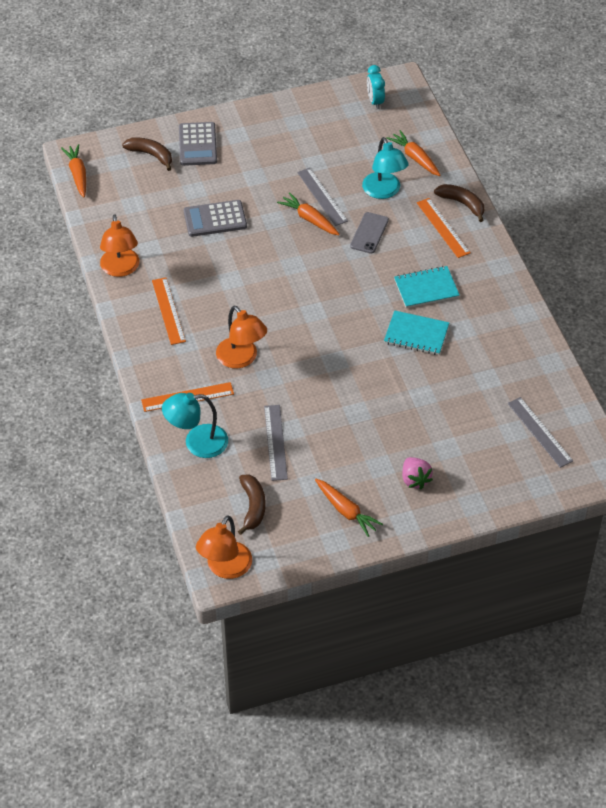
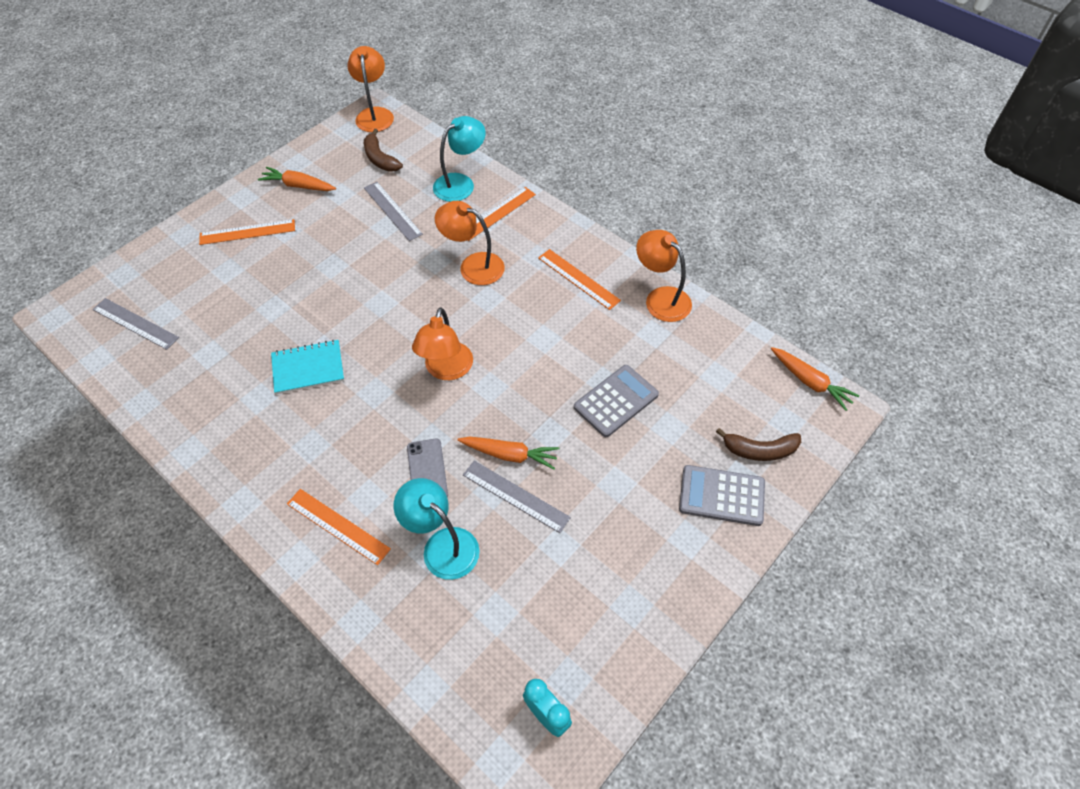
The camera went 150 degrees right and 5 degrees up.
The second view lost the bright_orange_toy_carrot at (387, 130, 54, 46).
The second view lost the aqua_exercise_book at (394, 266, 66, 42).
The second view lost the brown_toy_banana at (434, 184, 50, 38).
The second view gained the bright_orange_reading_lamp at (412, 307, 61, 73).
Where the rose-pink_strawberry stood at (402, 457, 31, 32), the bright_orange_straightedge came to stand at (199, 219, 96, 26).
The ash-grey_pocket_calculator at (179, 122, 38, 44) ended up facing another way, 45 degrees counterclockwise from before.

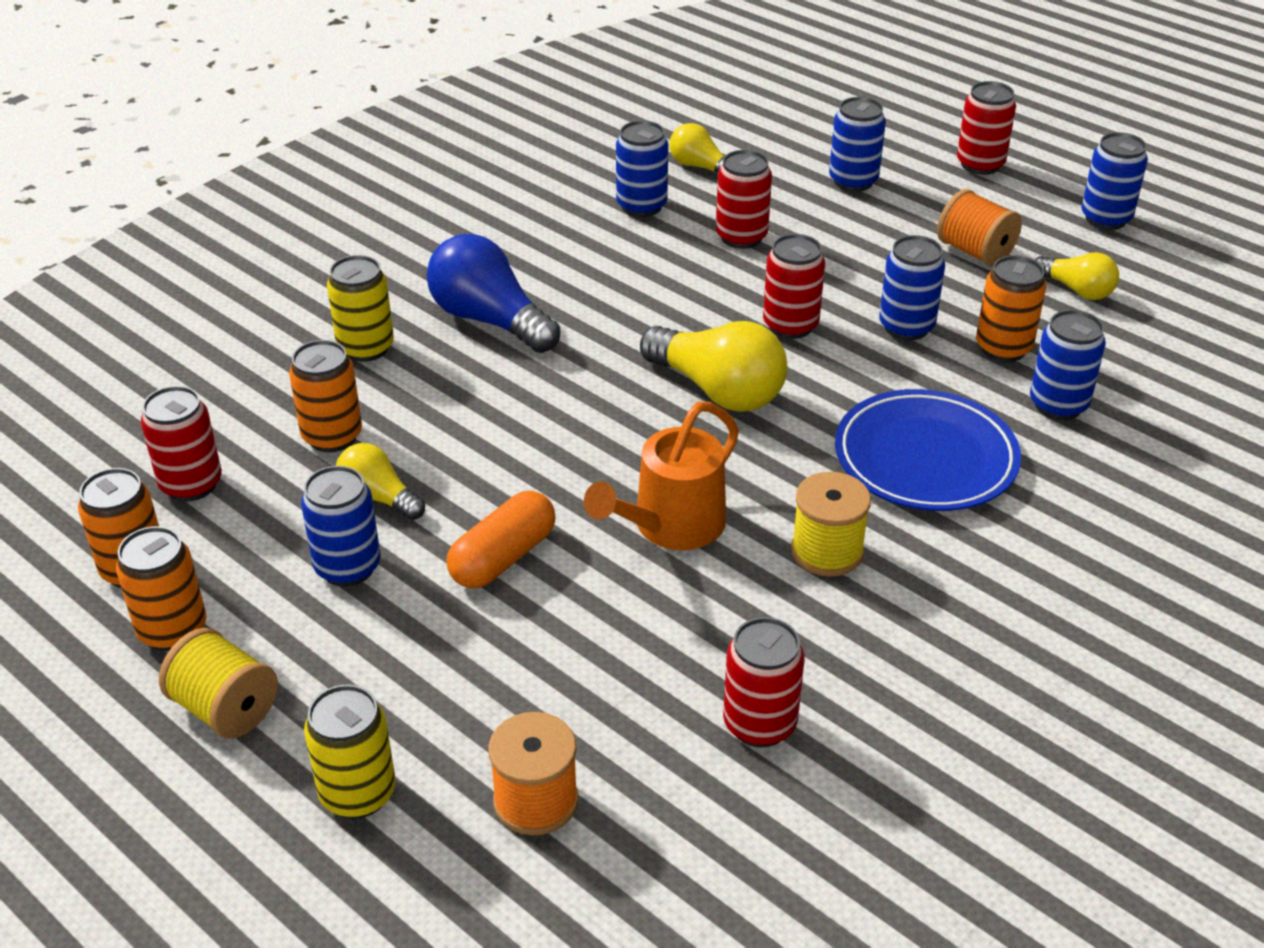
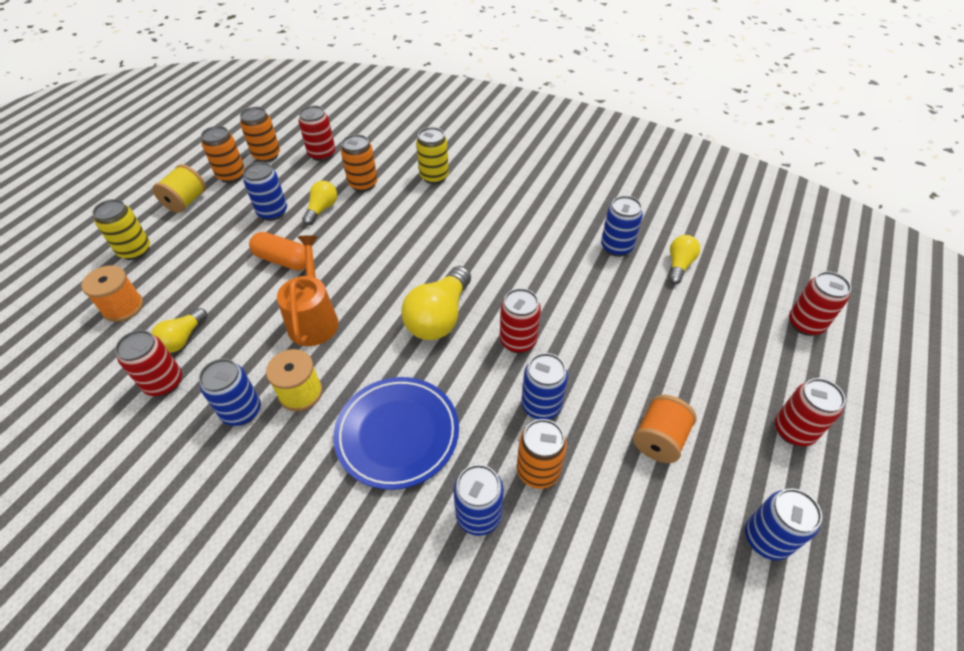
The camera went 75 degrees right and 10 degrees up.
The second view lost the cobalt_light_bulb at (427, 234, 133, 119).
The red_can ended up elsewhere, having gone from (716, 150, 56, 99) to (789, 271, 62, 65).
The cobalt_can ended up elsewhere, having gone from (829, 97, 57, 95) to (199, 359, 62, 67).
The yellow_light_bulb ended up elsewhere, having gone from (1035, 252, 84, 48) to (151, 308, 56, 45).
The bright_orange_sprinkling_can at (584, 402, 155, 148) ended up facing another way, 60 degrees clockwise from before.

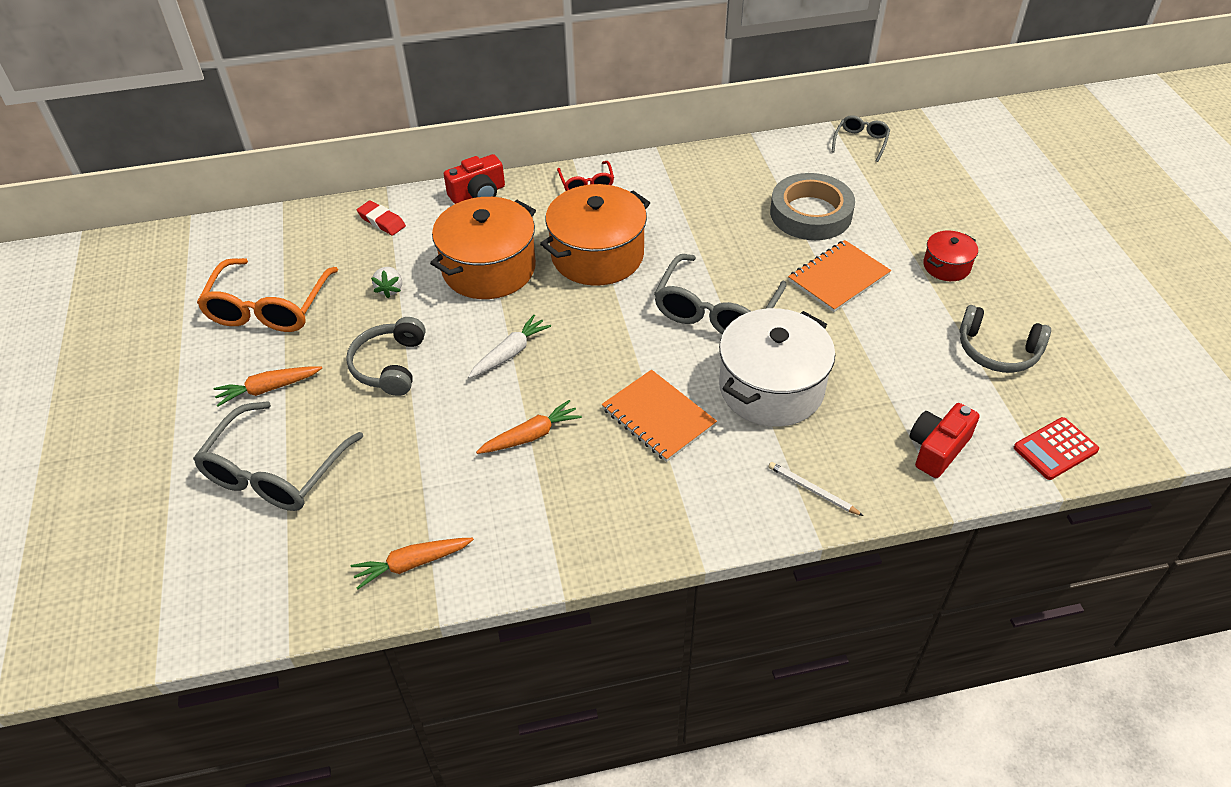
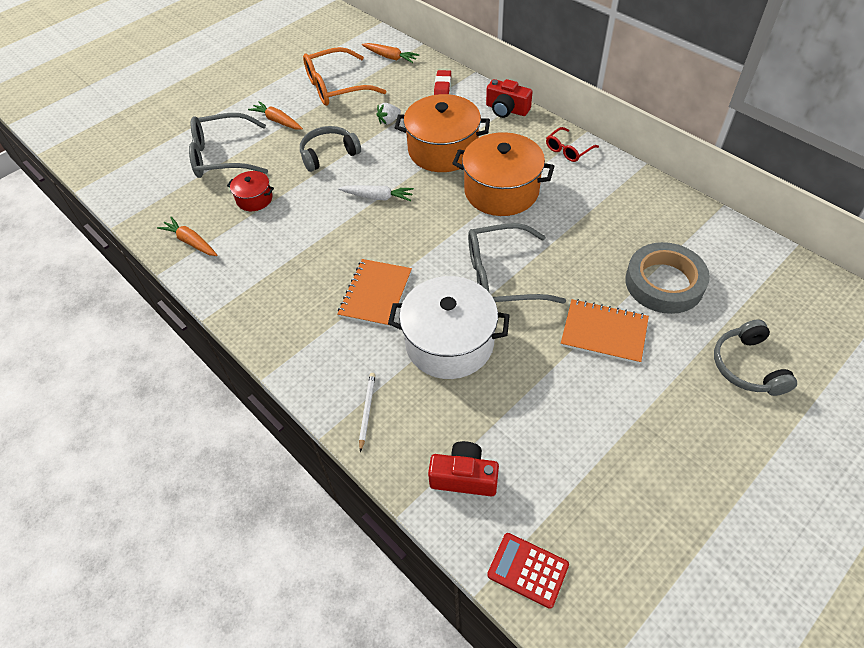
The camera went 60 degrees right and 5 degrees up.
The second view lost the ash-grey_glasses at (832, 115, 58, 47).
The bright_orange_toy_carrot ended up elsewhere, having gone from (476, 400, 106, 54) to (362, 43, 57, 20).
The red_pot ended up elsewhere, having gone from (923, 230, 55, 51) to (227, 171, 47, 40).
The ash-grey_over-ear_headphones ended up elsewhere, having gone from (959, 305, 92, 68) to (714, 319, 83, 77).

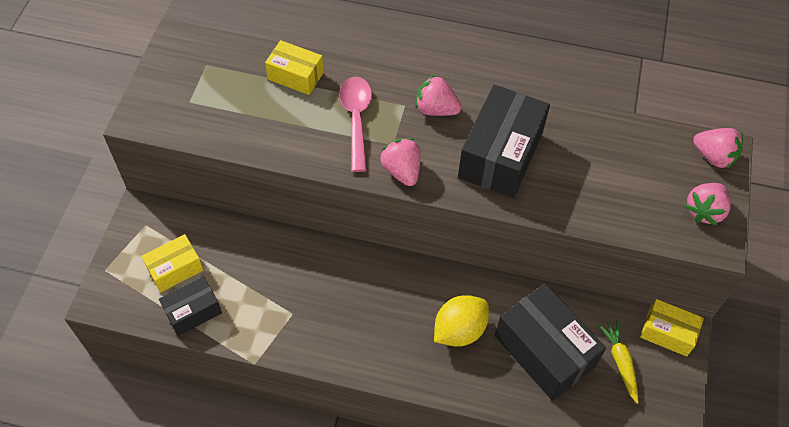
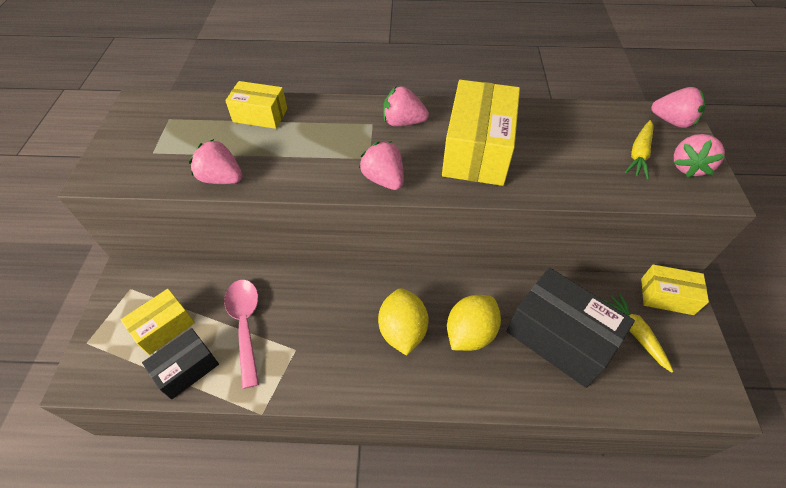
The camera went 10 degrees left and 5 degrees down.
The second view gained the rose-pink_strawberry at (189, 139, 54, 45).
The second view gained the yellow_lemon at (378, 288, 51, 68).
The second view gained the yellow_toy_carrot at (625, 120, 29, 59).
The rose-pink_spoon ended up elsewhere, having gone from (339, 77, 33, 95) to (224, 280, 35, 109).
What was the black_parcel at (458, 85, 92, 113) turned into the yellow_parcel at (442, 80, 78, 106).

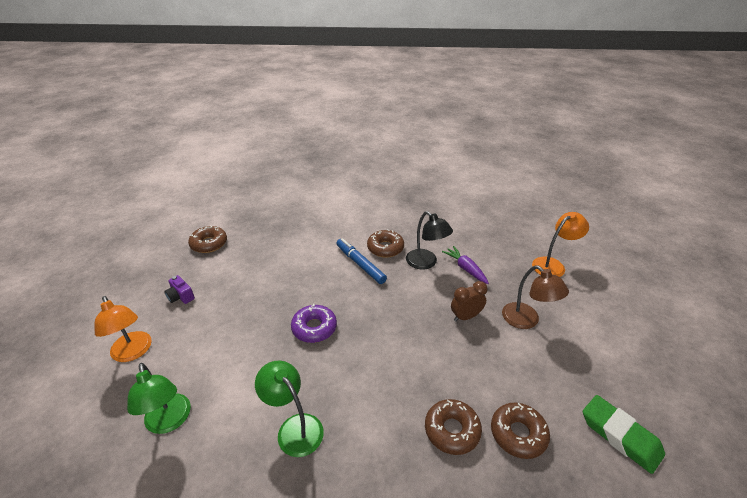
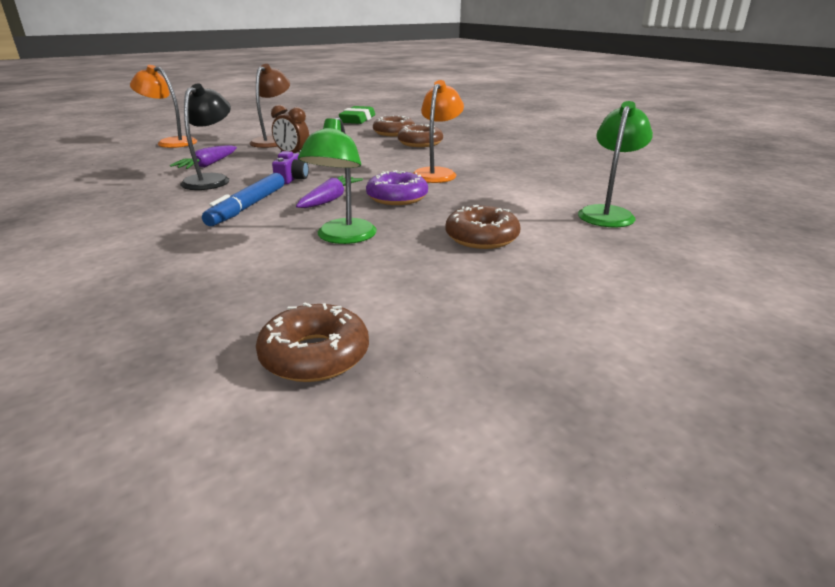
The camera went 125 degrees left and 10 degrees down.
The second view gained the violet_toy_carrot at (296, 176, 67, 32).
The bright_orange_reading_lamp ended up elsewhere, having gone from (94, 296, 58, 66) to (413, 80, 51, 103).
The violet_photo_camera ended up elsewhere, having gone from (164, 275, 31, 29) to (272, 151, 37, 33).
The green_reading_lamp ended up elsewhere, having gone from (255, 361, 69, 96) to (298, 117, 79, 127).
The brown_glazed_donut ended up elsewhere, having gone from (367, 229, 37, 29) to (445, 205, 76, 44).

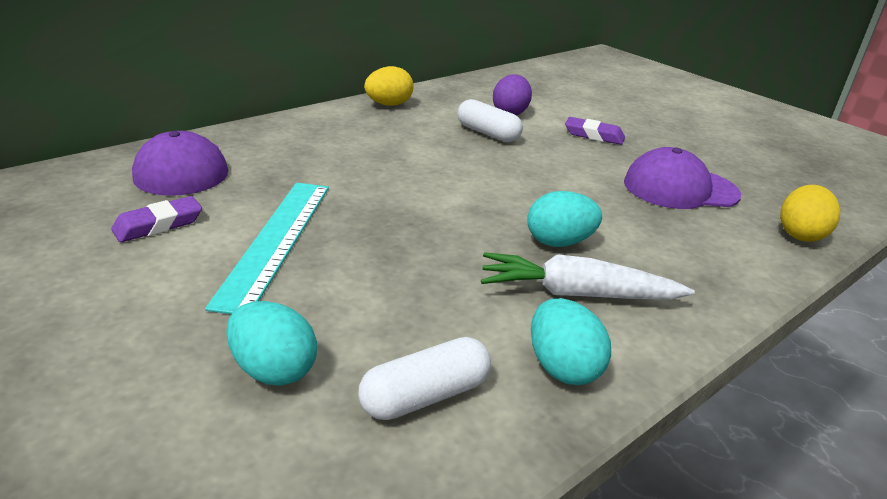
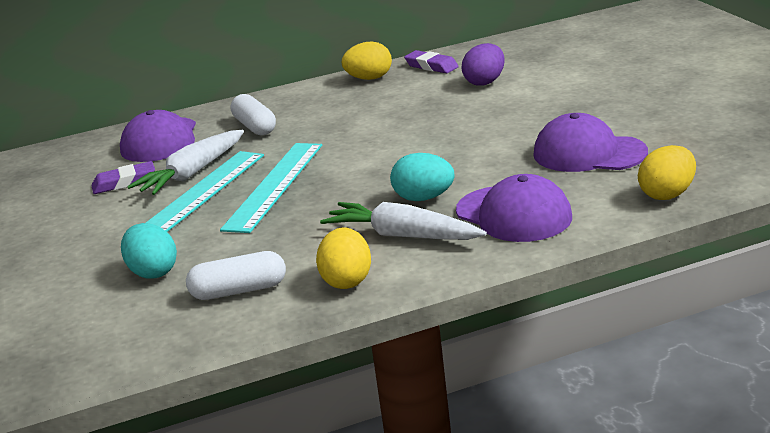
The camera went 25 degrees right and 5 degrees down.
The second view gained the white_toy_carrot at (127, 130, 117, 65).
The second view gained the aqua_straightedge at (220, 143, 102, 90).
The second view gained the violet_baseball_cap at (456, 174, 116, 68).
The white_capsule ended up elsewhere, having gone from (457, 99, 66, 43) to (231, 94, 45, 42).
The violet_gum_eraser ended up elsewhere, having gone from (565, 117, 60, 28) to (404, 50, 55, 23).
What was the aqua_toy_egg at (531, 298, 80, 87) turned into the yellow_toy_egg at (316, 227, 55, 62).

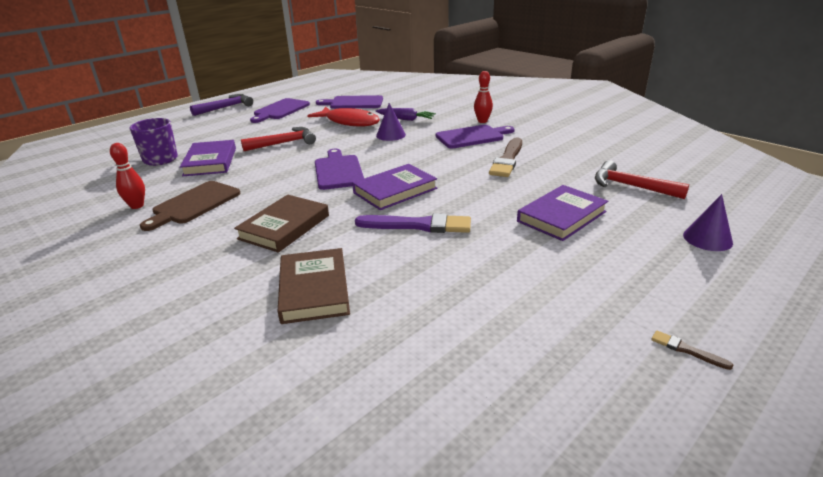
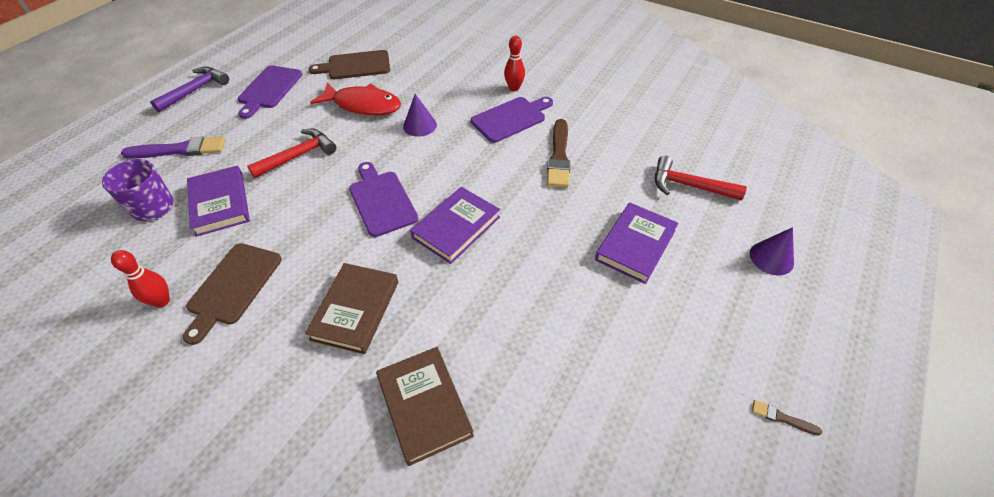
The camera went 15 degrees left and 20 degrees up.
The second view lost the violet_toy_carrot at (375, 108, 61, 13).
The violet_paintbrush ended up elsewhere, having gone from (355, 213, 116, 20) to (121, 136, 104, 23).
What was the violet_bread_board at (316, 95, 67, 14) turned into the brown_bread_board at (309, 50, 81, 29).

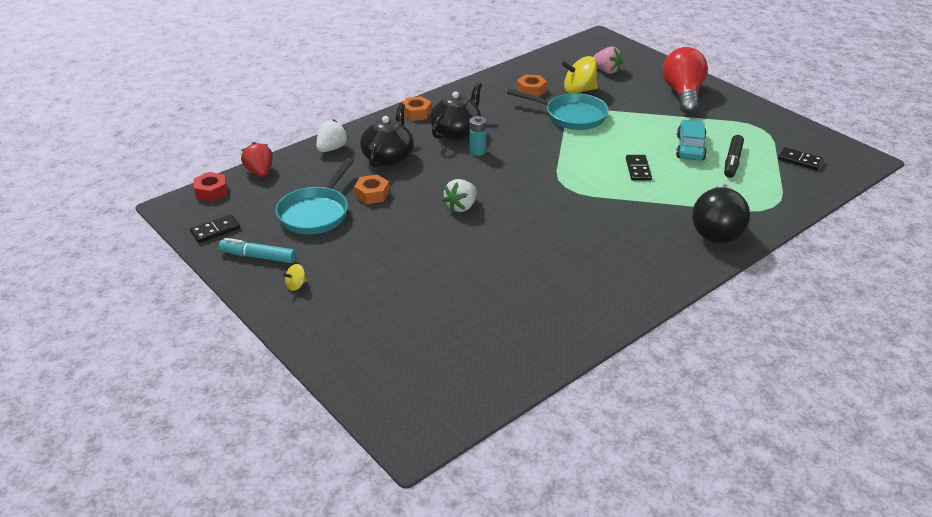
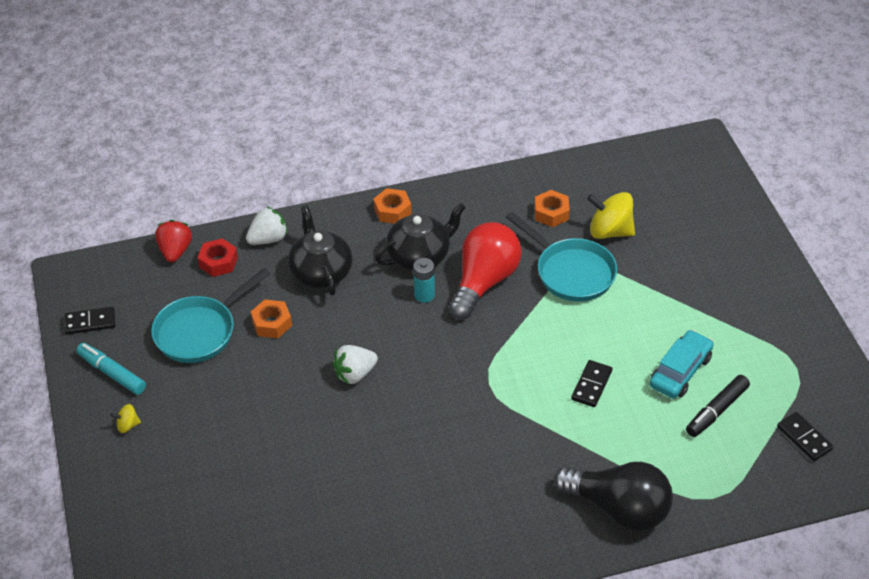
The camera went 25 degrees right and 10 degrees up.
The second view lost the rose-pink_strawberry at (593, 46, 30, 28).
The red_hexagon_nut ended up elsewhere, having gone from (194, 172, 33, 30) to (197, 238, 41, 39).
The red_light_bulb ended up elsewhere, having gone from (663, 47, 45, 67) to (449, 222, 73, 97).
The black_teapot at (360, 103, 54, 64) ended up facing another way, 60 degrees counterclockwise from before.
The black_light_bulb at (692, 184, 58, 59) ended up facing another way, 105 degrees counterclockwise from before.

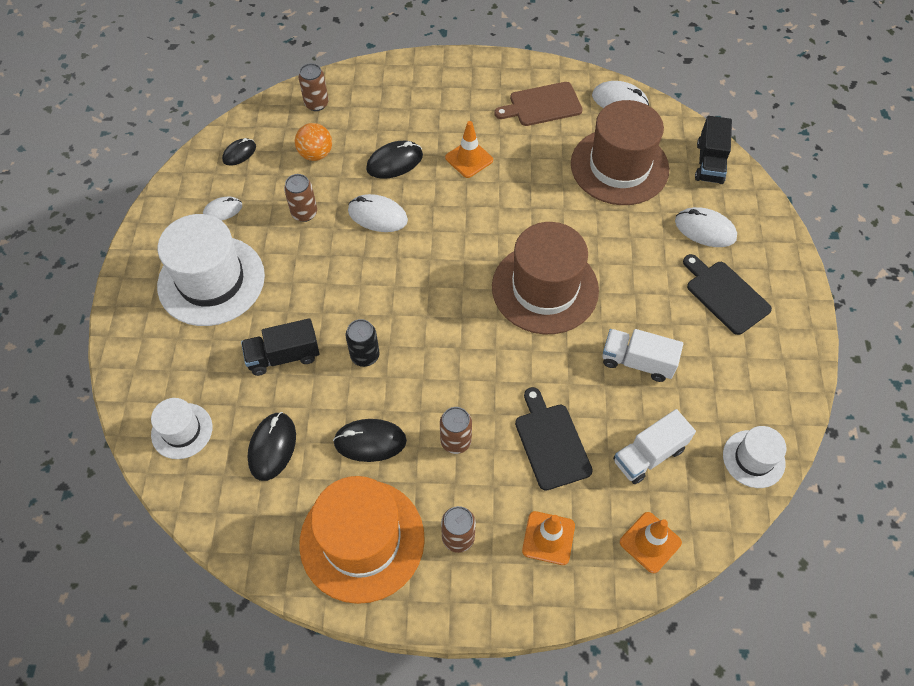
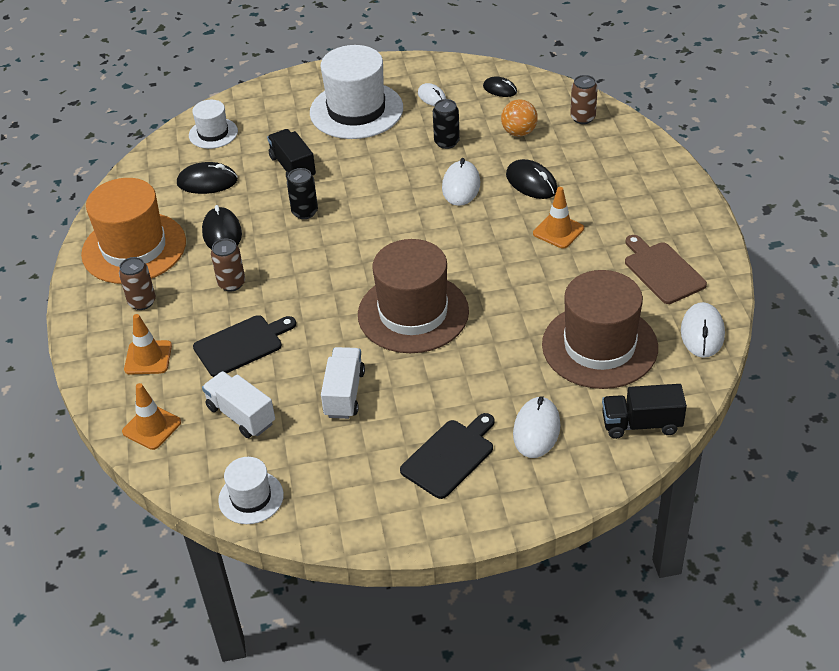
The camera went 80 degrees right and 15 degrees down.
What was the brown_can at (284, 174, 33, 48) turned into the black_can at (433, 99, 27, 50).

